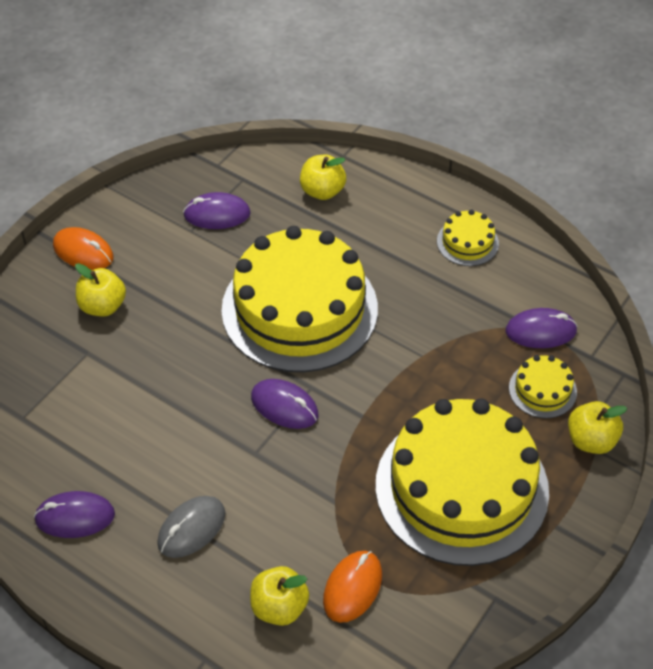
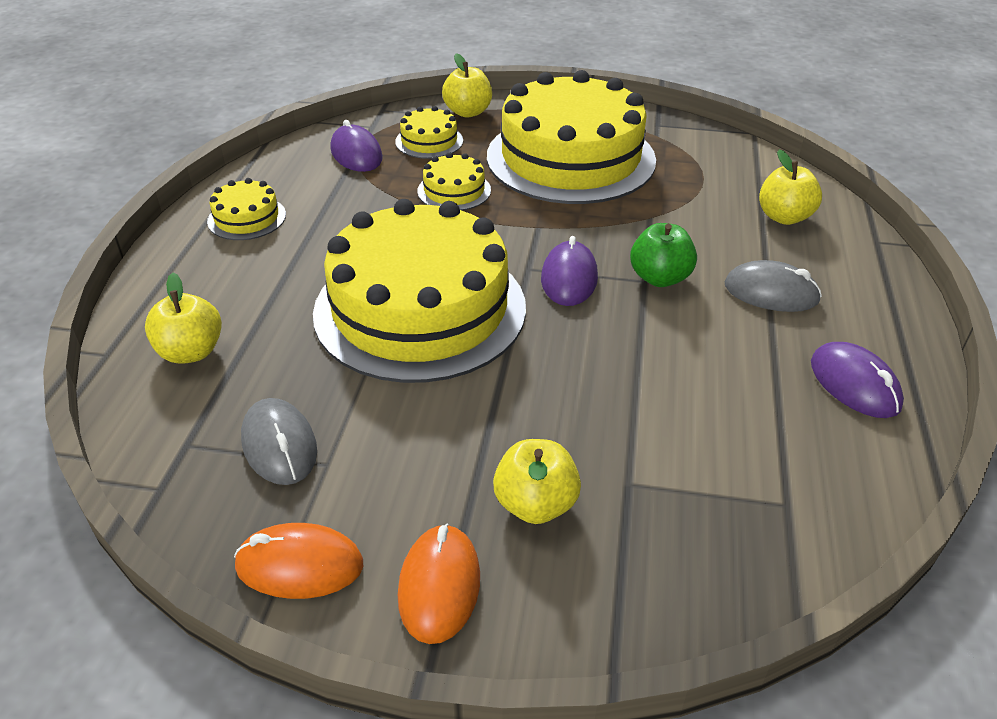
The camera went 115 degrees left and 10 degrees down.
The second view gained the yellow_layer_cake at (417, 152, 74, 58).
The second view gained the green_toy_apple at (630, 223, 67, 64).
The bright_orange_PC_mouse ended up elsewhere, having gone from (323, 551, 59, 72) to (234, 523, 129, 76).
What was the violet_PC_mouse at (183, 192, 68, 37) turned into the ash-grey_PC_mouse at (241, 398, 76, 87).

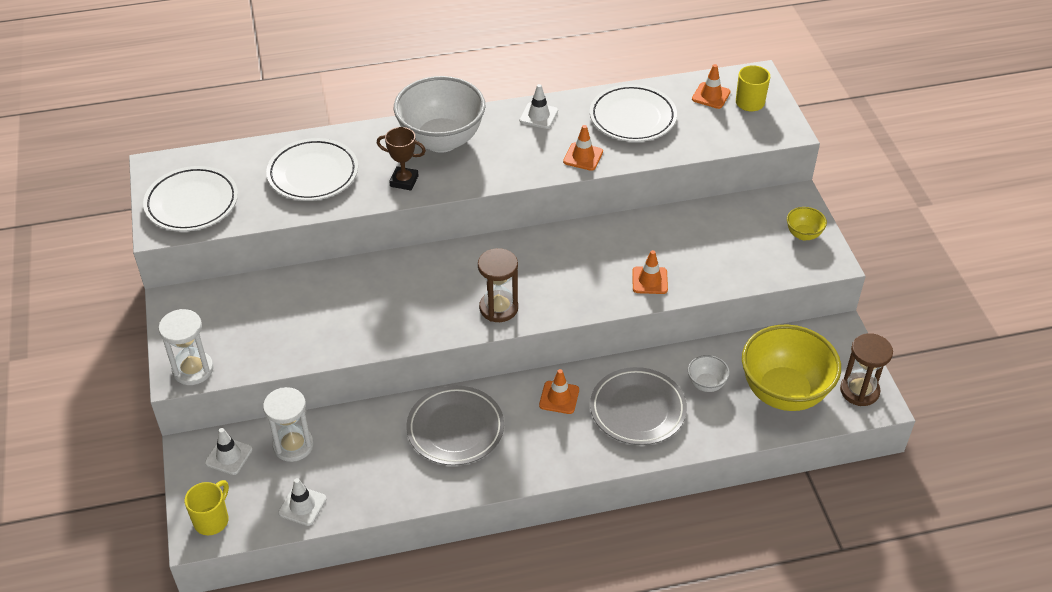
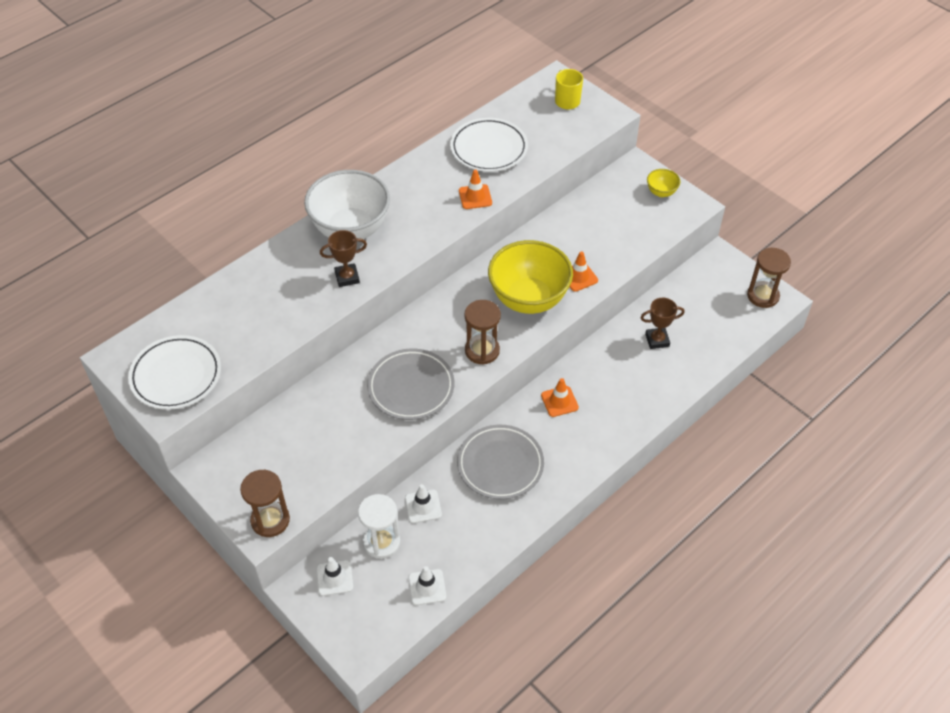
The camera went 30 degrees left and 5 degrees up.
The second view lost the yellow_tea_mug at (184, 480, 45, 55).
The second view lost the white_flat_dish at (266, 138, 92, 63).
The second view lost the bright_orange_traffic_cone at (692, 64, 39, 45).
The white_traffic_cone ended up elsewhere, having gone from (520, 84, 38, 45) to (405, 484, 37, 39).
The ash-grey_flat_dish ended up elsewhere, having gone from (590, 367, 97, 78) to (367, 348, 88, 72).
The yellow_bowl ended up elsewhere, having gone from (742, 324, 99, 87) to (488, 240, 85, 74).
Where the white_bowl stood at (688, 355, 42, 37), the brown_trophy came to stand at (640, 298, 45, 51).
What was the white_hourglass at (158, 309, 56, 76) turned into the brown_hourglass at (240, 470, 50, 67).

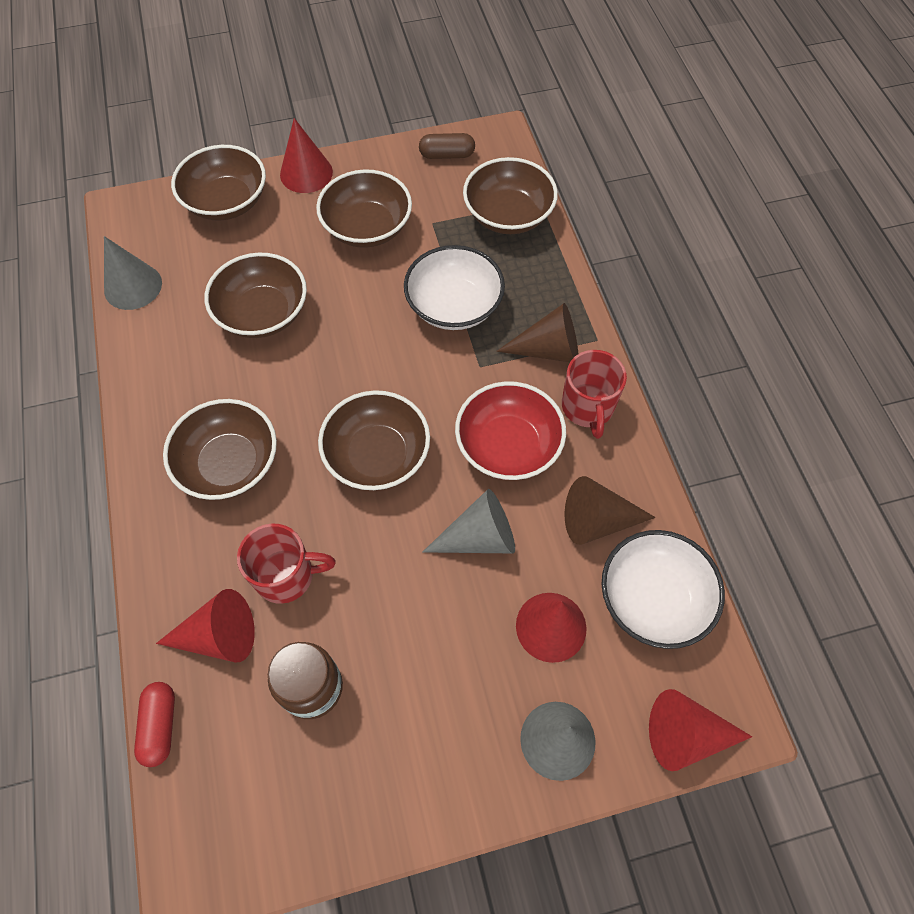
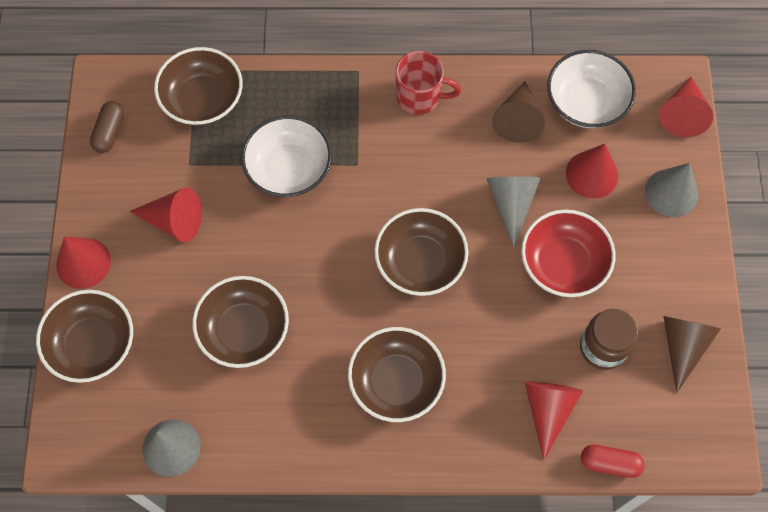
The camera went 75 degrees left and 5 degrees up.
The second view lost the red_tea_mug at (237, 524, 99, 80).
The red_bowl ended up elsewhere, having gone from (455, 381, 111, 99) to (521, 209, 94, 88).
The brown_solid_cone ended up elsewhere, having gone from (496, 303, 82, 59) to (663, 316, 58, 77).
Where the brown_bowl stood at (316, 169, 96, 79), the red_solid_cone came to stand at (129, 188, 73, 54).

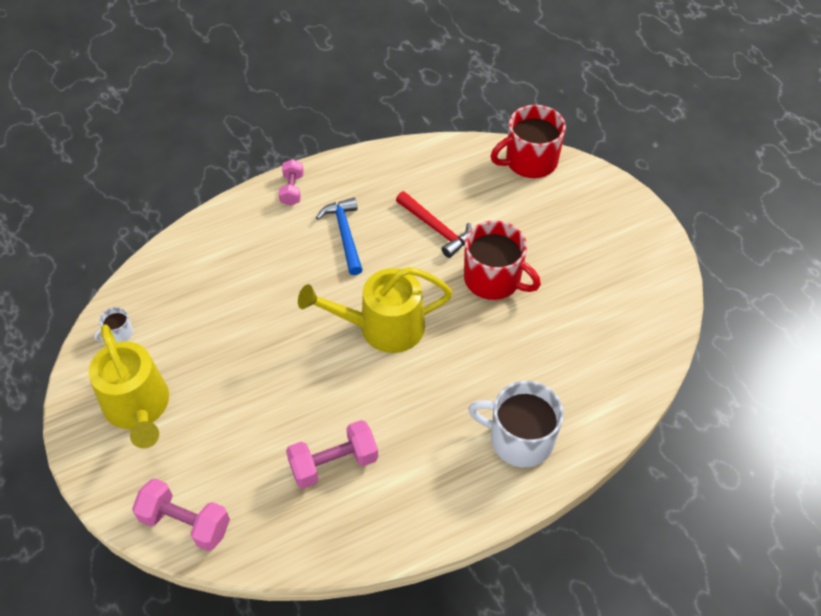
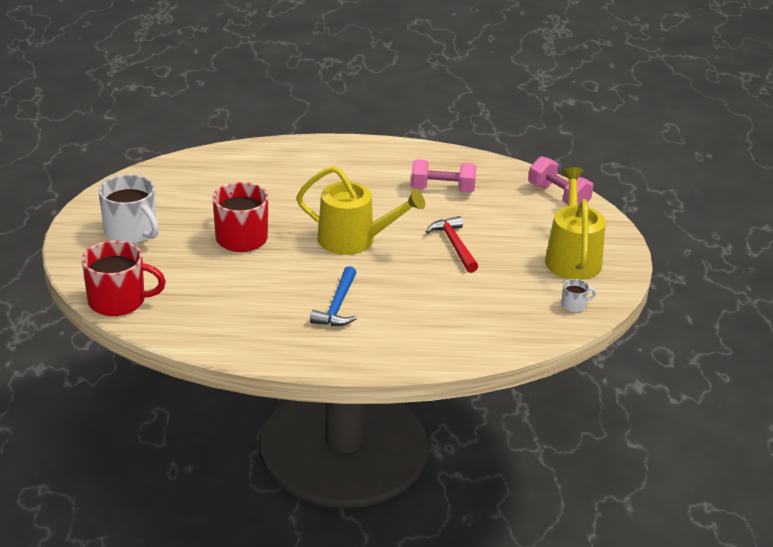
The camera went 155 degrees left and 20 degrees down.
The second view lost the rose-pink_hand_weight at (279, 159, 25, 47).
The red_hammer ended up elsewhere, having gone from (396, 191, 76, 67) to (426, 216, 52, 57).
The white_tea_mug ended up elsewhere, having gone from (468, 381, 96, 86) to (98, 174, 61, 70).

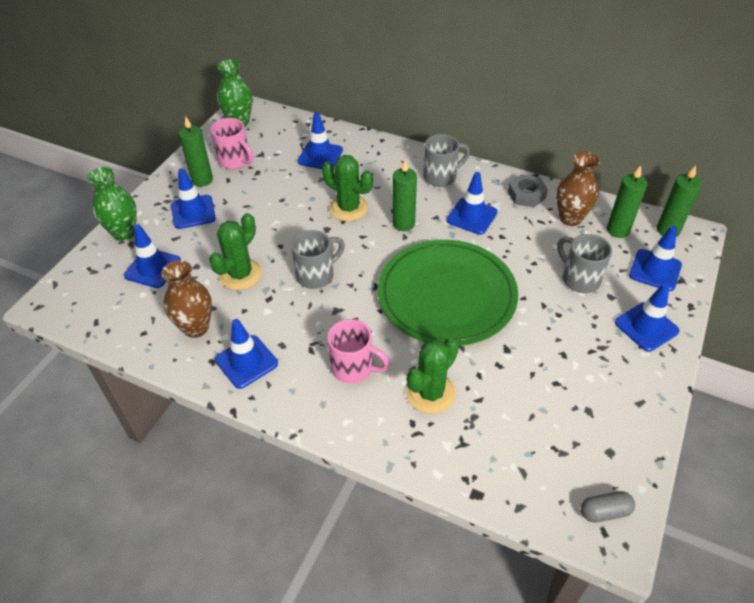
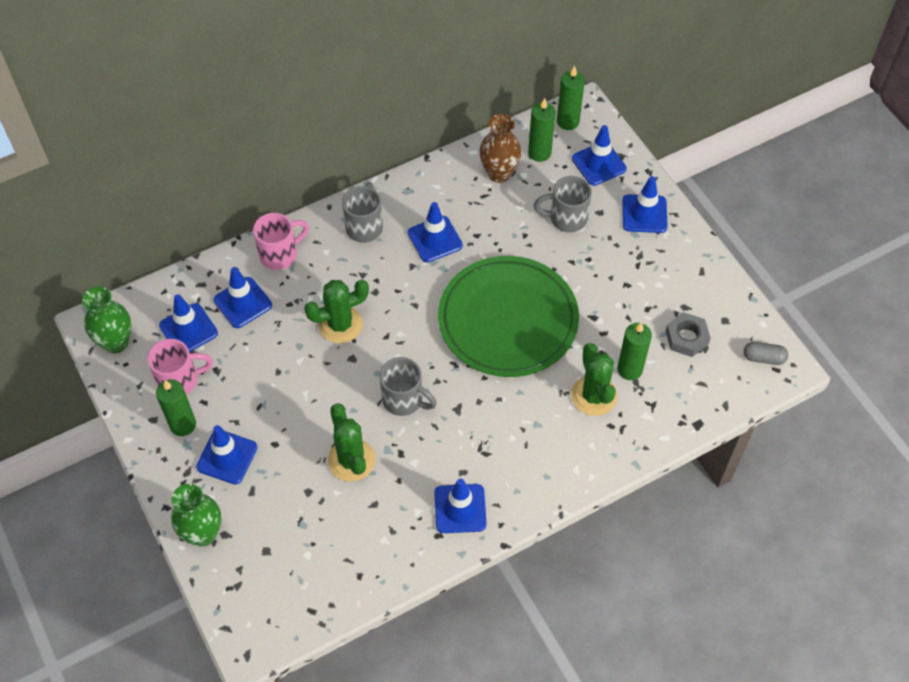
The camera went 55 degrees left and 10 degrees up.
The second view lost the brown_flower_vase at (161, 260, 51, 78).
The cobalt_traffic_cone ended up elsewhere, having gone from (124, 224, 57, 64) to (159, 294, 59, 58).
The rose-pink_tea_mug ended up elsewhere, having gone from (327, 319, 63, 65) to (253, 213, 56, 57).
The green_pillar_candle ended up elsewhere, having gone from (392, 159, 25, 72) to (617, 322, 35, 58).
The ash-grey_hexagon_nut ended up elsewhere, having gone from (508, 174, 40, 33) to (666, 312, 45, 45).
The ash-grey_tea_mug at (291, 230, 54, 59) ended up facing another way, 120 degrees clockwise from before.
The ash-grey_capsule at (581, 491, 54, 31) ended up facing another way, 75 degrees clockwise from before.

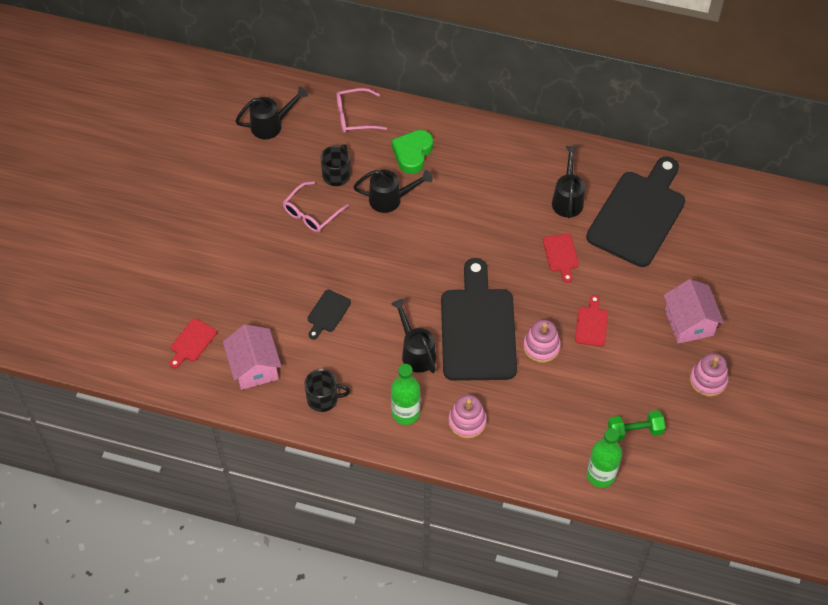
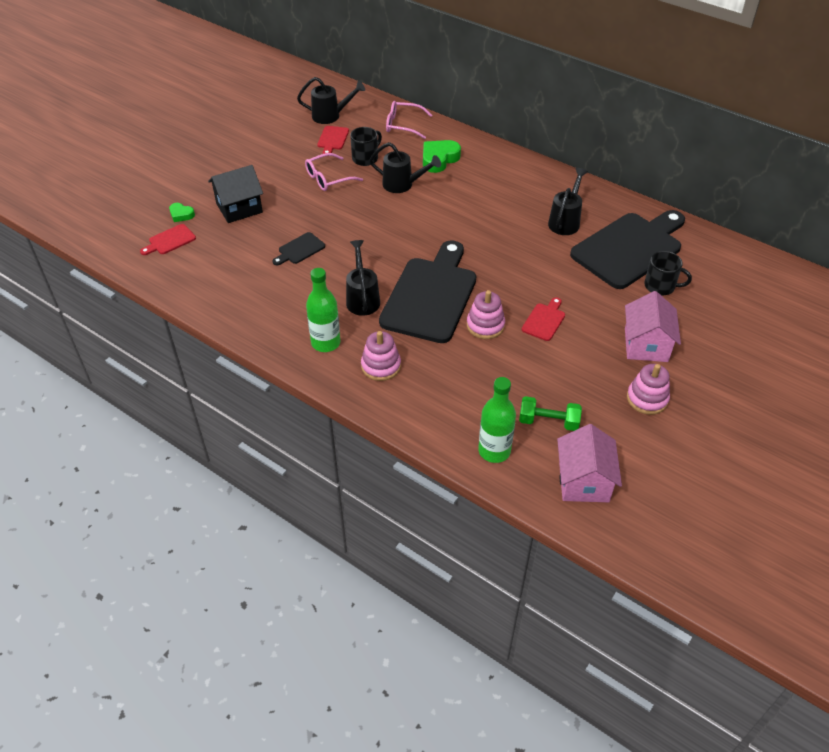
The camera went 20 degrees right and 10 degrees down.
The second view gained the green_heart at (169, 203, 26, 19).
The second view gained the black_toy_house at (208, 165, 55, 58).
The rose-pink_toy_house ended up elsewhere, having gone from (223, 324, 59, 66) to (557, 424, 65, 78).
The black_tea_mug ended up elsewhere, having gone from (305, 369, 45, 43) to (644, 251, 48, 44).
The red_bread_board ended up elsewhere, having gone from (543, 234, 36, 49) to (317, 126, 32, 28).

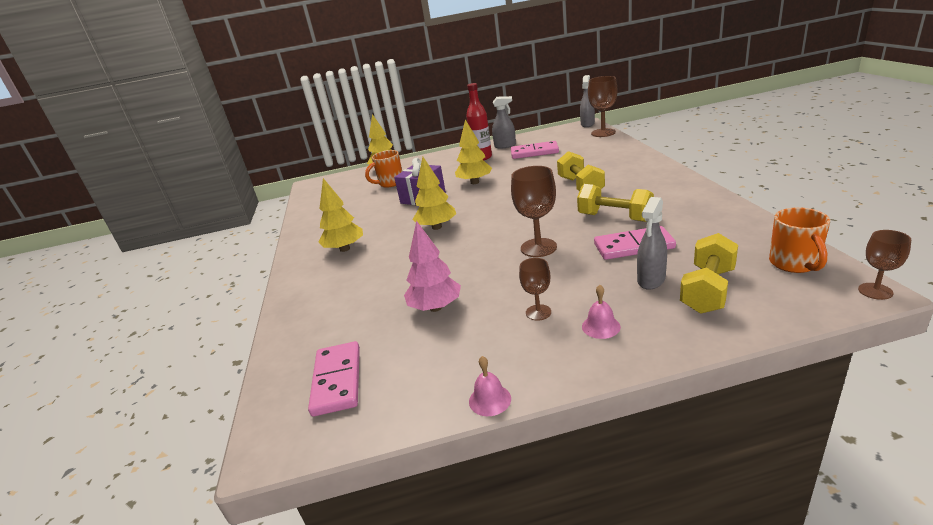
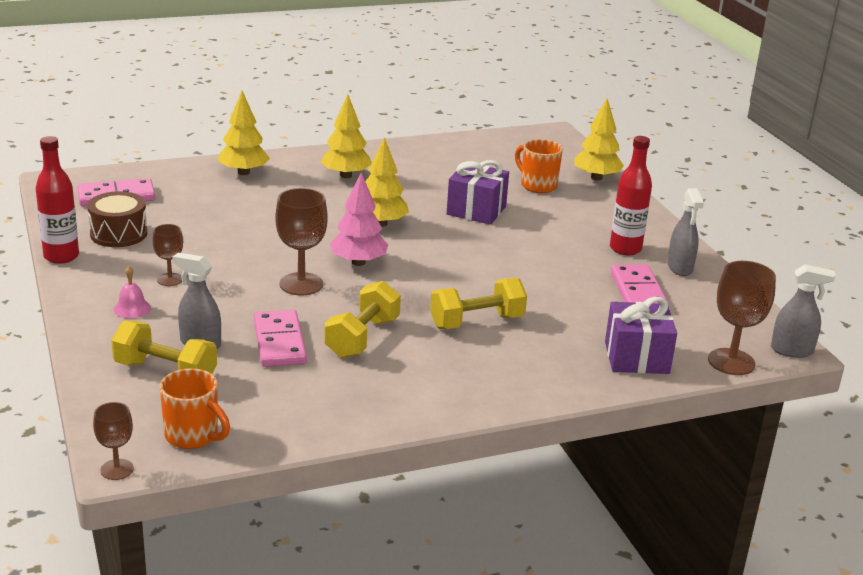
The camera went 75 degrees right and 0 degrees up.
The second view gained the brown_snare_drum at (87, 191, 60, 56).
The second view gained the violet_present at (605, 297, 72, 77).
The rose-pink_toy_tree ended up elsewhere, having gone from (404, 220, 57, 92) to (330, 172, 58, 94).
The yellow_toy_tree ended up elsewhere, having gone from (455, 119, 37, 65) to (218, 91, 52, 84).
Where the rose-pink_hand_bell stood at (469, 356, 42, 60), the red_bottle came to stand at (35, 136, 44, 128).
The bright_orange_tea_mug at (769, 207, 61, 66) ended up facing another way, 135 degrees counterclockwise from before.

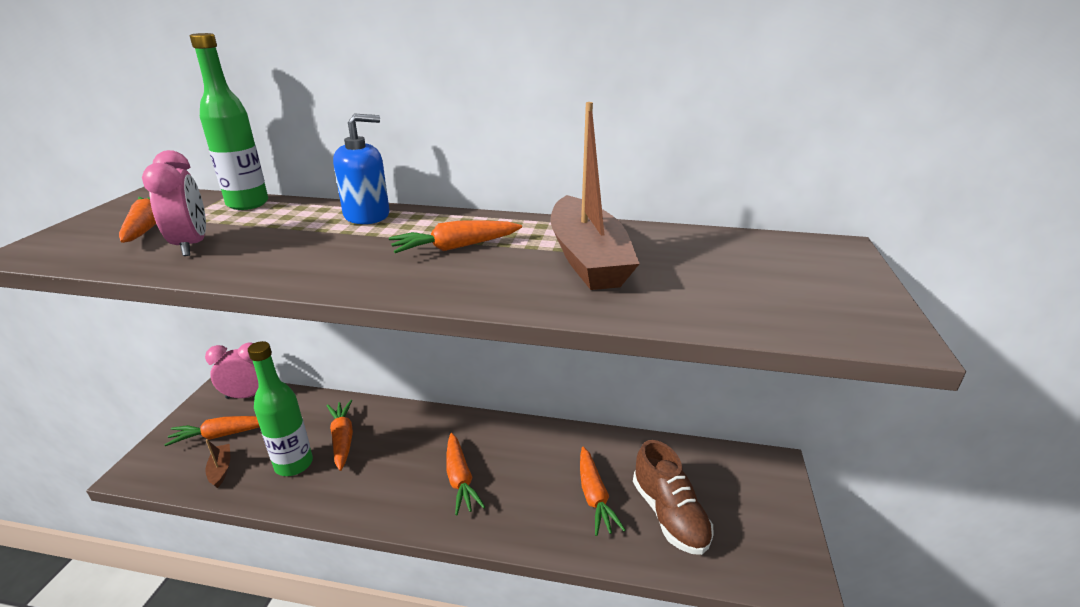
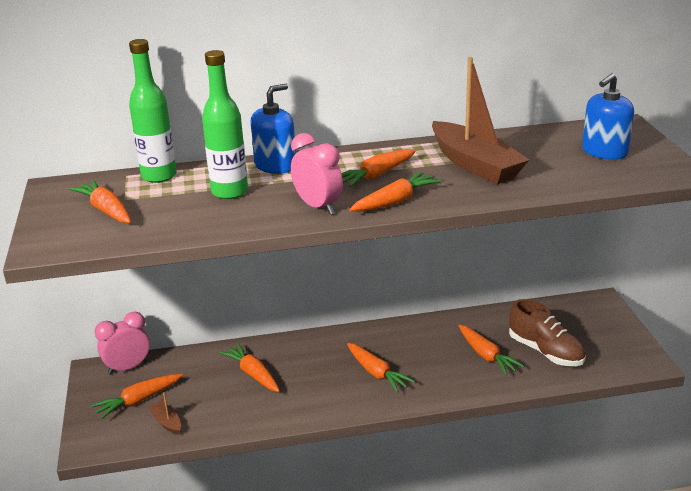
The camera went 20 degrees left and 0 degrees up.
The second view gained the bright_orange_toy_carrot at (350, 172, 91, 40).
The second view gained the cobalt_pump_bottle at (582, 73, 52, 87).
The rose-pink_alarm_clock ended up elsewhere, having gone from (142, 150, 64, 106) to (291, 133, 52, 81).
The green_bottle ended up elsewhere, having gone from (248, 341, 65, 135) to (202, 50, 46, 149).

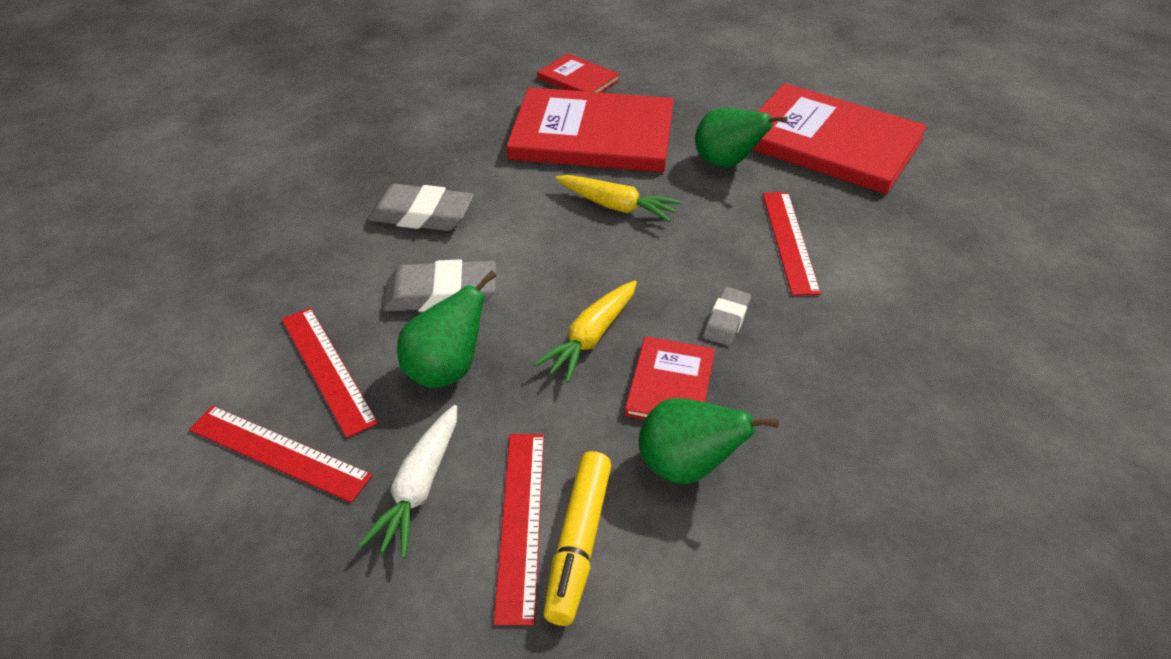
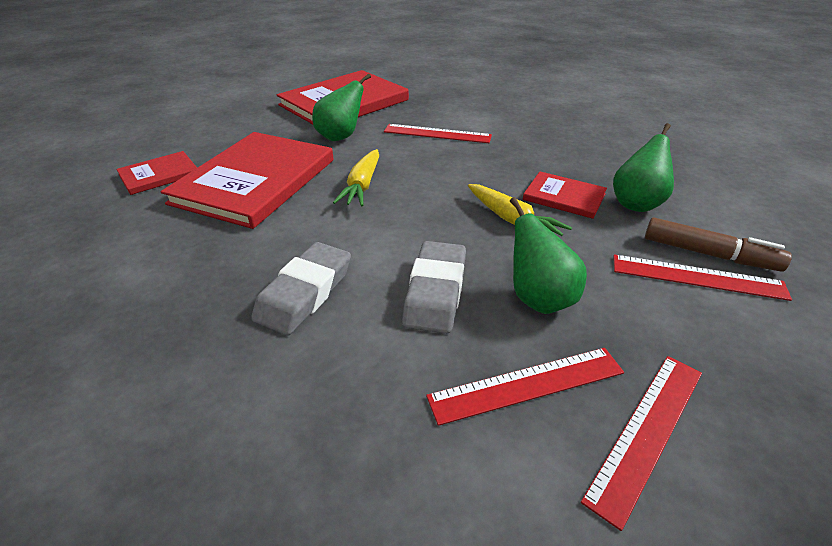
The camera went 75 degrees left and 5 degrees down.
The second view lost the white_toy_carrot at (358, 405, 99, 154).
The second view lost the ash-grey_gum_eraser at (703, 287, 48, 59).
What was the yellow_marker at (543, 451, 68, 175) turned into the brown_marker at (645, 218, 147, 54).
The yellow_toy_carrot at (555, 175, 127, 47) ended up facing another way, 150 degrees clockwise from before.

